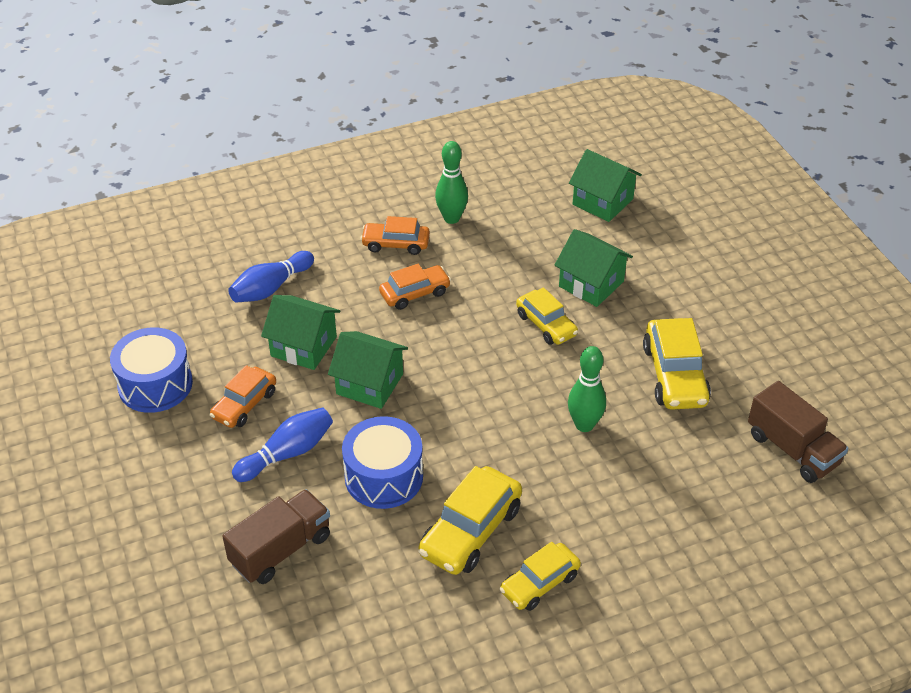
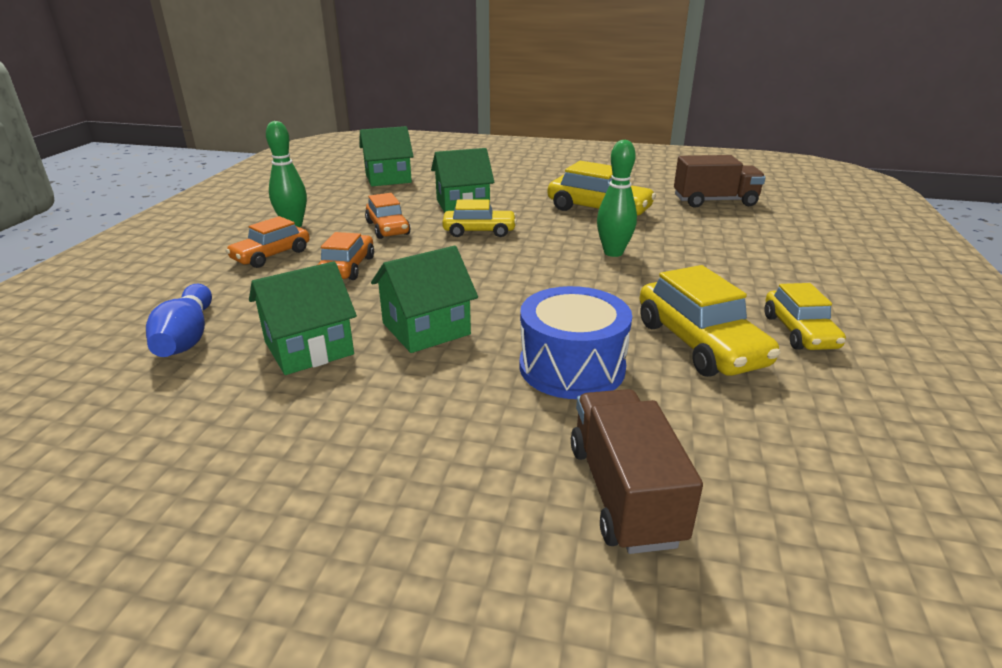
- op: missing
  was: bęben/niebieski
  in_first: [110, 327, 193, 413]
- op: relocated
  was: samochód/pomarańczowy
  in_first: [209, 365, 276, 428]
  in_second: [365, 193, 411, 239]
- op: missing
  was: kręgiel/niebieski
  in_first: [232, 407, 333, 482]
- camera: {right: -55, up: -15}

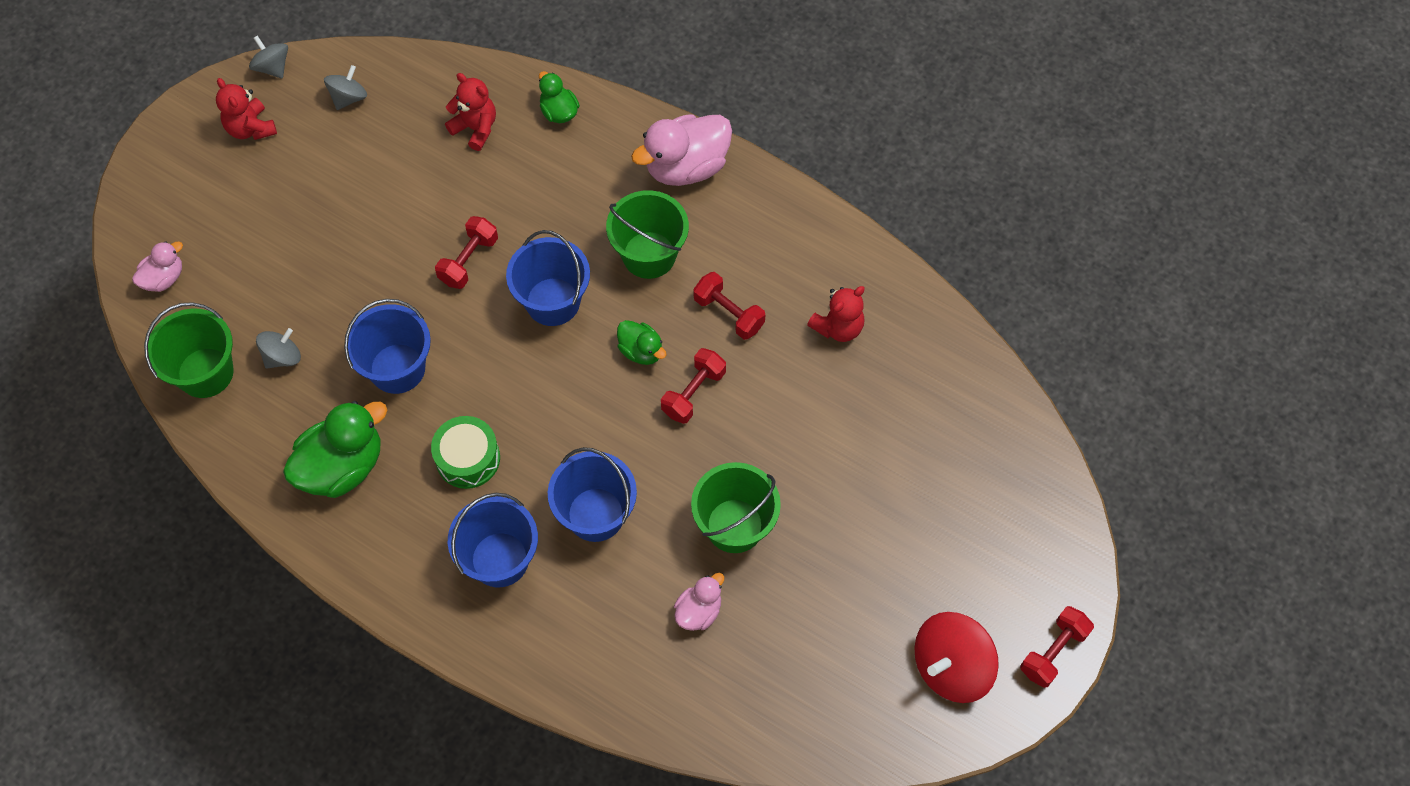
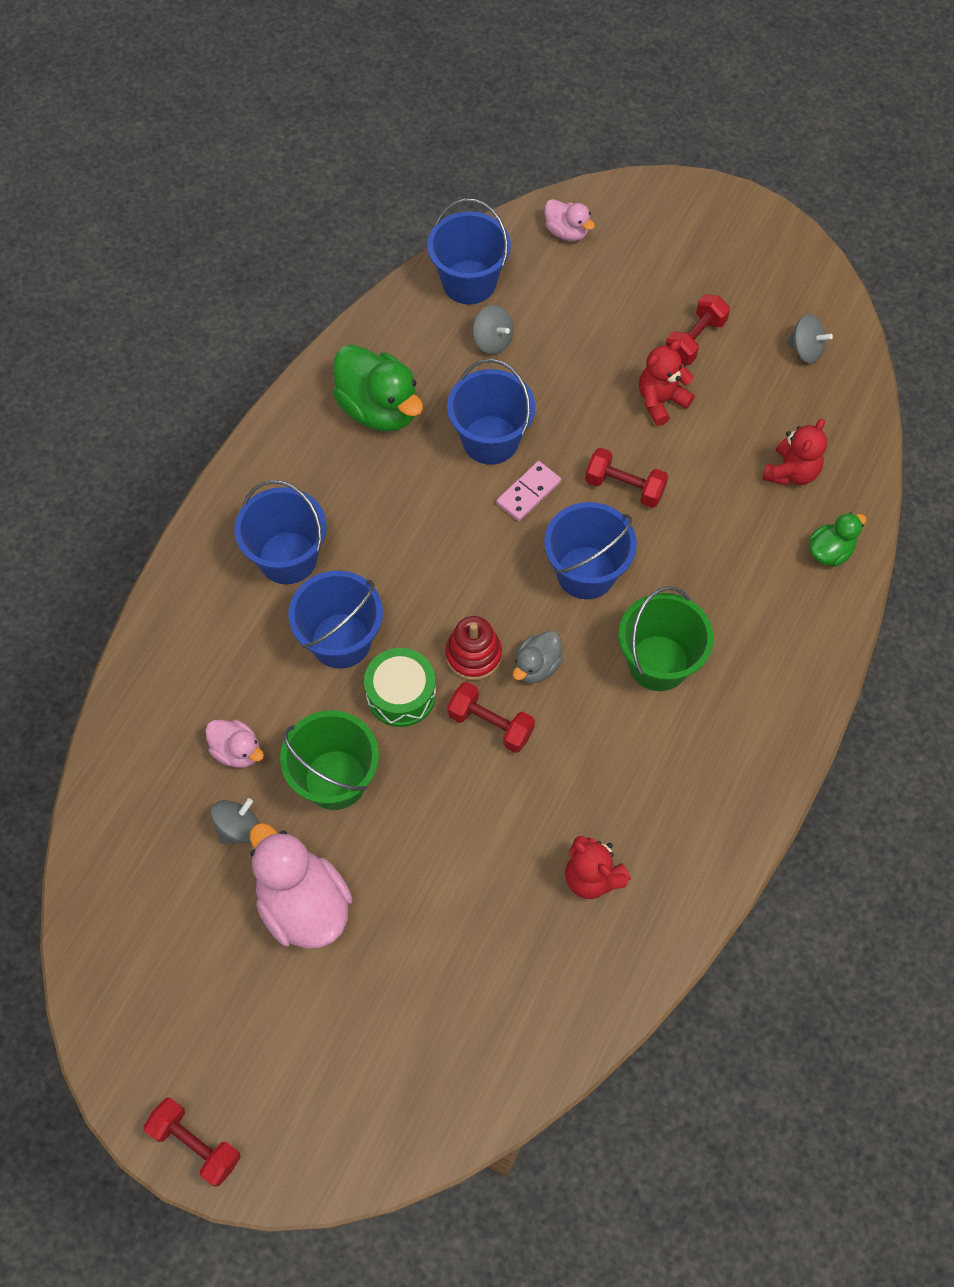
- op: colour
  was: wiadro/zielony
  now: wiadro/niebieski
  in_first: [144, 302, 234, 398]
  in_second: [427, 198, 511, 304]
- op: relocated
  was: miś/czerwony
  in_first: [216, 78, 277, 140]
  in_second: [639, 340, 695, 426]
- op: relocated
  was: bączek/szary
  in_first: [249, 35, 288, 79]
  in_second: [210, 798, 260, 844]
- op: relocated
  was: bęben/zielony
  in_first: [431, 416, 500, 489]
  in_second: [364, 648, 436, 727]
- op: colour
  was: kaczka/zielony
  now: kaczka/szary
  in_first: [617, 320, 666, 365]
  in_second: [513, 631, 563, 683]
- op: relocated
  was: kaczka/różowy
  in_first: [631, 114, 732, 186]
  in_second: [249, 823, 352, 949]
- op: relocated
  was: hantel/czerwony
  in_first: [693, 272, 765, 340]
  in_second: [665, 294, 730, 365]
- op: missing
  was: bączek/czerwony
  in_first: [915, 612, 999, 703]
- op: appeared
  now: zabawka nakładanka/czerwony
  in_second: [445, 616, 502, 680]
- op: appeared
  now: kostka domina/różowy
  in_second: [496, 461, 561, 521]
- camera: {right: 85, up: 0}

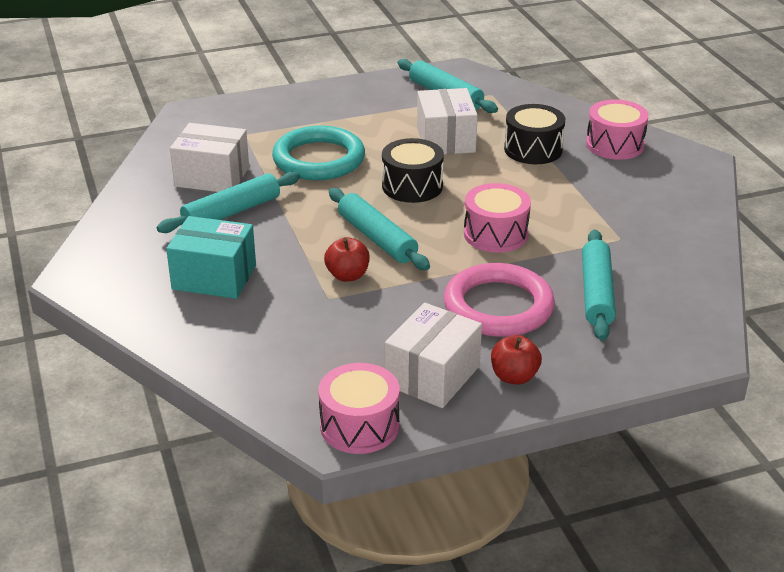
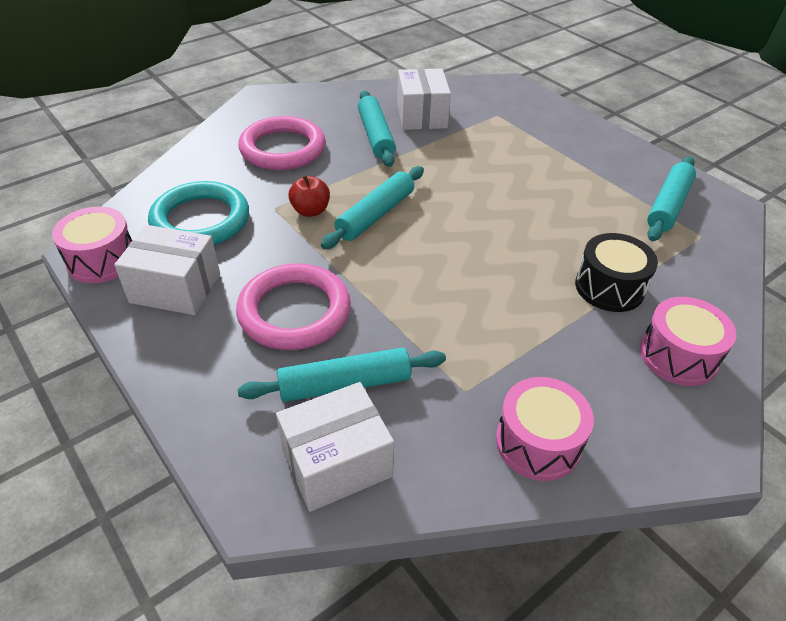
- op: spun
  was: wałek do ciasta/turkusowy
  in_first: [157, 171, 300, 233]
  in_second: [358, 90, 396, 167]
  clockwise: 45
- op: exchanged
  was: pudełko/turkusowy
  now: pierścień/różowy
  in_first: [166, 216, 256, 299]
  in_second: [238, 116, 325, 170]
- op: relocated
  was: pierścień/turkusowy
  in_first: [272, 126, 365, 180]
  in_second: [148, 181, 249, 245]
- op: missing
  was: bęben/czarny
  in_first: [382, 138, 444, 203]
- op: relocated
  was: pudełko/biały
  in_first: [417, 88, 478, 154]
  in_second: [276, 382, 394, 512]
- op: relocated
  was: bęben/różowy
  in_first: [464, 183, 531, 253]
  in_second: [496, 377, 594, 481]
- op: missing
  was: jabłko/czerwony
  in_first: [491, 335, 542, 385]
- camera: {right: 70, up: 10}

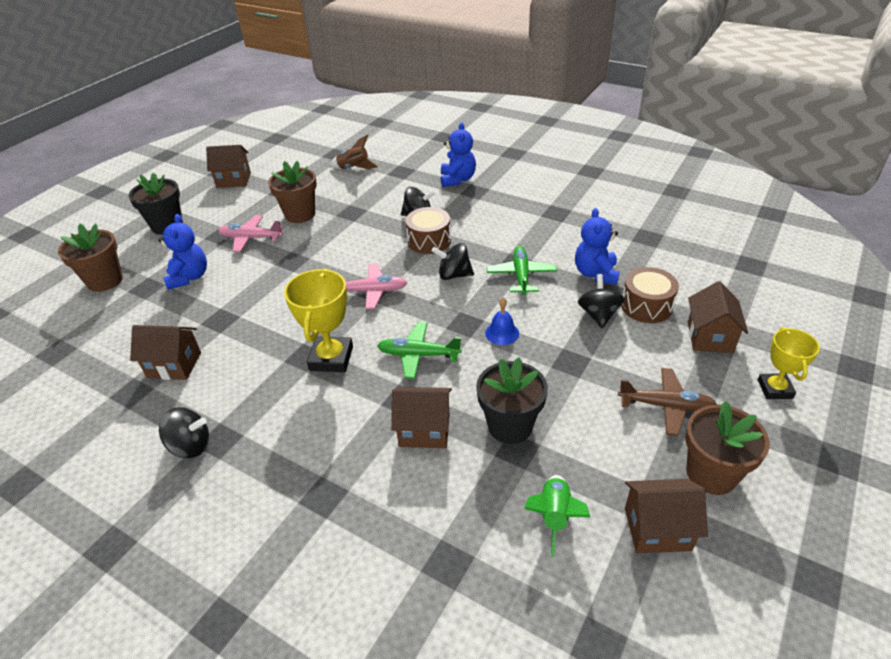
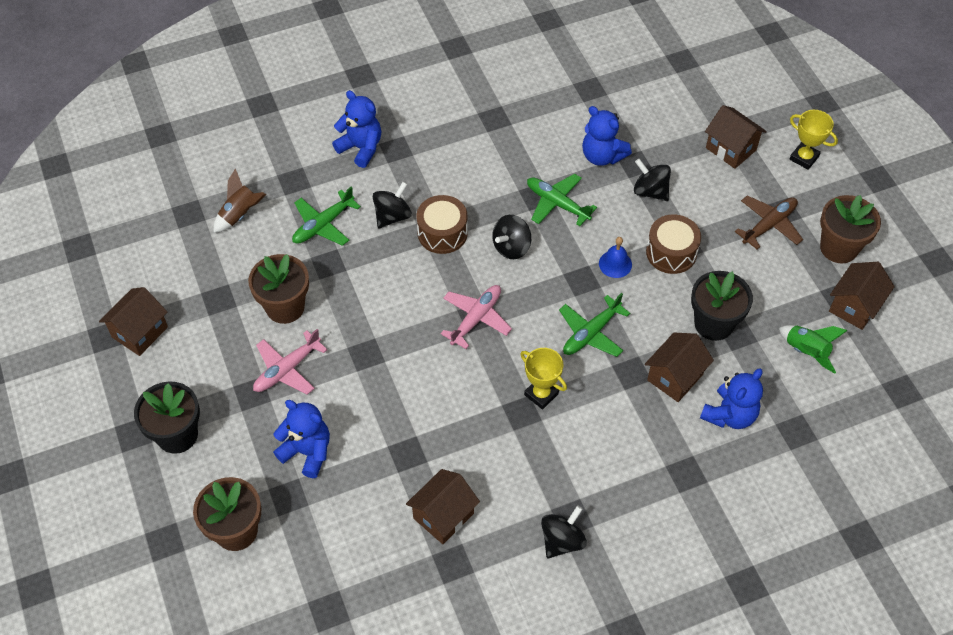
- op: size
  was: puchar/żółty
  in_first: [284, 269, 353, 372]
  in_second: [520, 348, 567, 410]
  ratio: 0.65
- op: relocated
  was: bęben/brązowy
  in_first: [621, 267, 679, 323]
  in_second: [646, 214, 701, 274]
- op: appeared
  now: samolot/zielony
  in_second: [292, 186, 361, 246]
- op: appeared
  now: miś/niebieski
  in_second: [700, 369, 763, 429]
- camera: {right: -55, up: 15}

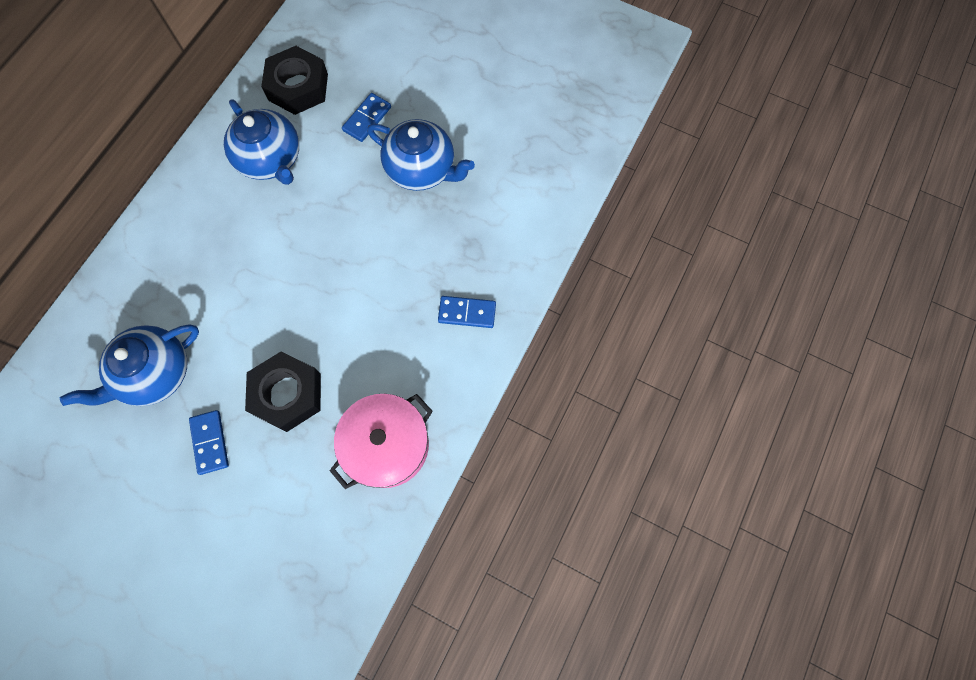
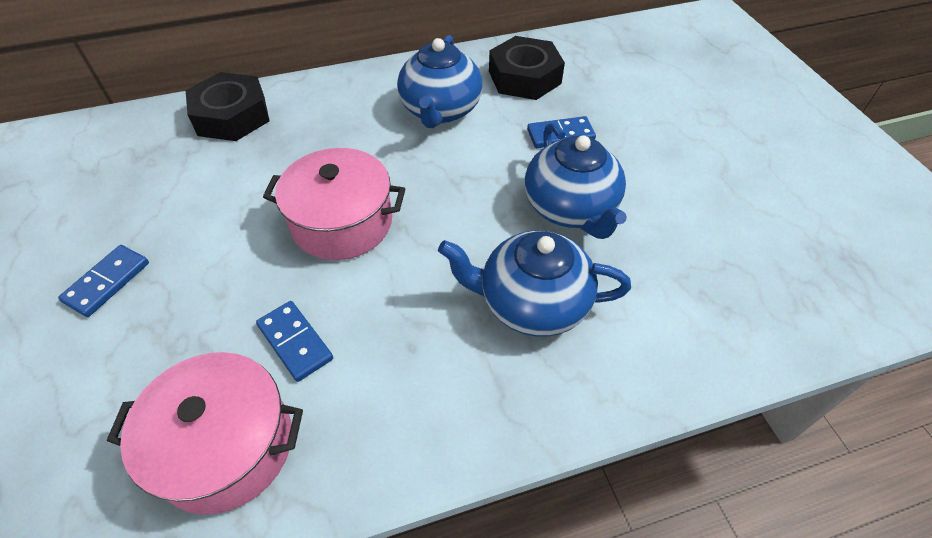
- op: relocated
  was: imbryk/niebieski
  in_first: [60, 324, 199, 406]
  in_second: [438, 231, 631, 337]
- op: relocated
  was: nakrętka/czarny
  in_first: [245, 352, 321, 432]
  in_second: [186, 72, 270, 141]
- op: relocated
  was: kostka domina/niebieski
  in_first: [438, 296, 496, 328]
  in_second: [256, 301, 333, 382]
- op: appeared
  now: garnek/różowy
  in_second: [263, 148, 405, 260]
- camera: {right: 45, up: -20}

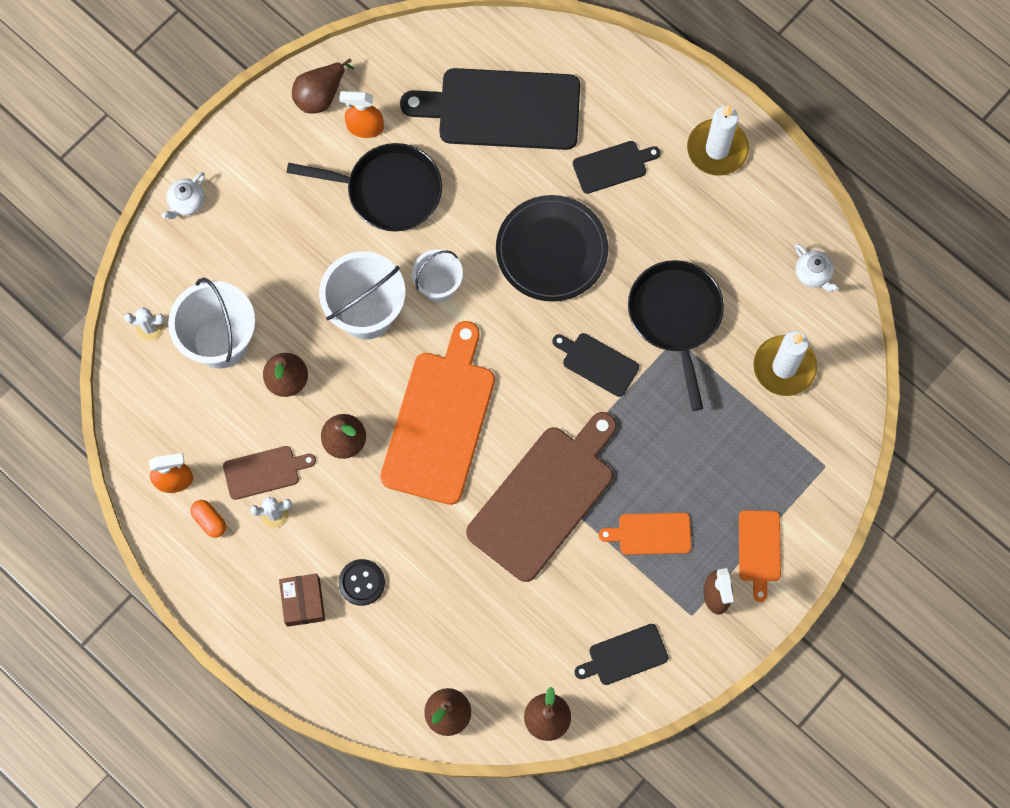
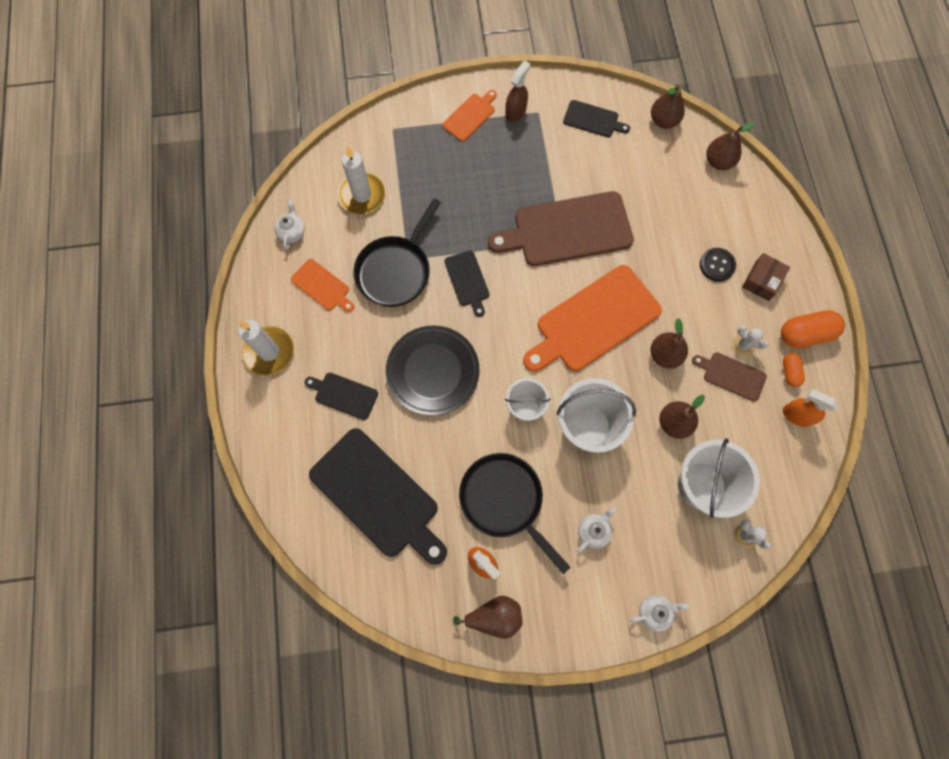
- op: relocated
  was: deska do krojenia/pomarańczowy
  in_first: [598, 513, 692, 555]
  in_second: [291, 259, 354, 312]
- op: appeared
  now: imbryk/biały
  in_second: [577, 507, 617, 553]
- op: appeared
  now: kapsułka/pomarańczowy
  in_second: [781, 310, 845, 348]
- camera: {right: -140, up: 0}

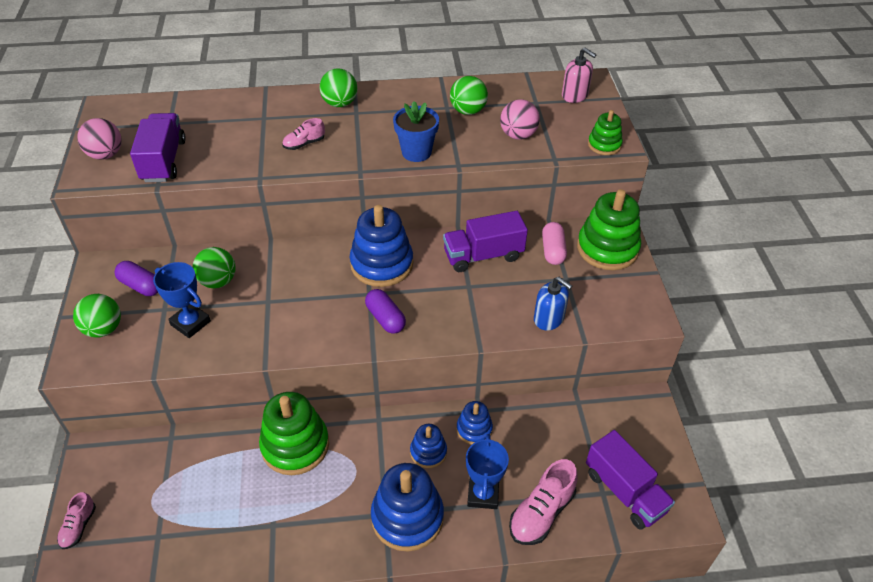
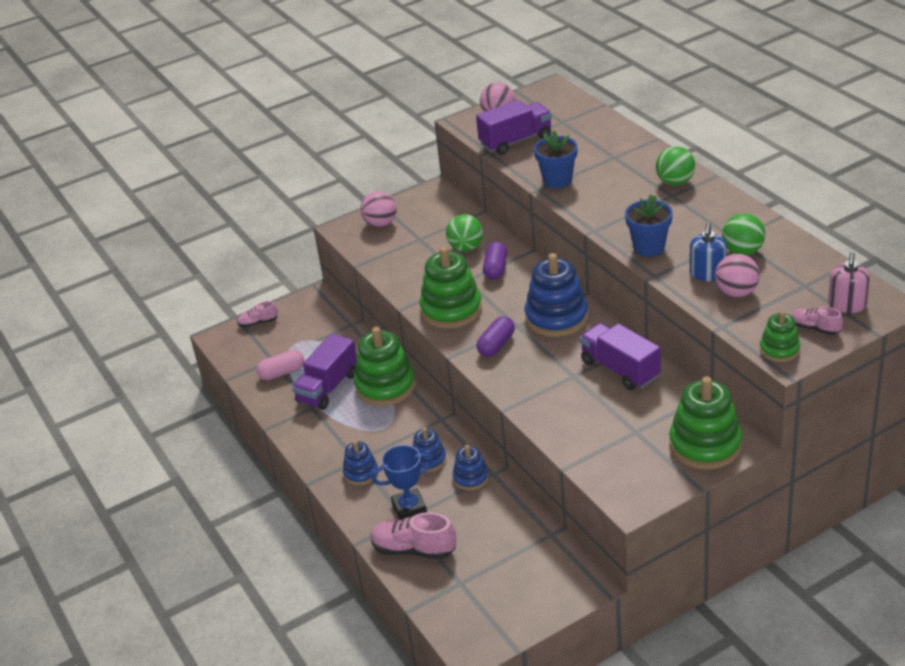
- op: colour
  was: piłka/zielony
  now: piłka/różowy
  in_first: [73, 294, 121, 338]
  in_second: [361, 191, 397, 227]
- op: relocated
  was: kapsułka/fioletowy
  in_first: [115, 261, 158, 296]
  in_second: [483, 241, 507, 280]
- op: missing
  was: puchar/niebieski
  in_first: [153, 262, 211, 338]
- op: relocated
  was: but/różowy
  in_first: [282, 118, 325, 150]
  in_second: [792, 307, 843, 335]
- op: size
  was: zabawka nakładanka/niebieski
  in_first: [371, 463, 444, 552]
  in_second: [343, 440, 378, 485]
  ratio: 0.54
- op: relocated
  was: dozownik mydła/niebieski
  in_first: [534, 277, 572, 330]
  in_second: [690, 222, 727, 281]
- op: relocated
  was: kapsułka/różowy
  in_first: [542, 222, 567, 265]
  in_second: [256, 350, 304, 380]
- op: relocated
  was: ciężarówka/fioletowy
  in_first: [586, 430, 675, 529]
  in_second: [292, 334, 357, 410]
- op: appeared
  now: zabawka nakładanka/zielony
  in_second: [419, 246, 482, 329]
- op: appeared
  now: doniczka/niebieski
  in_second: [534, 130, 578, 189]
- camera: {right: 70, up: -10}

